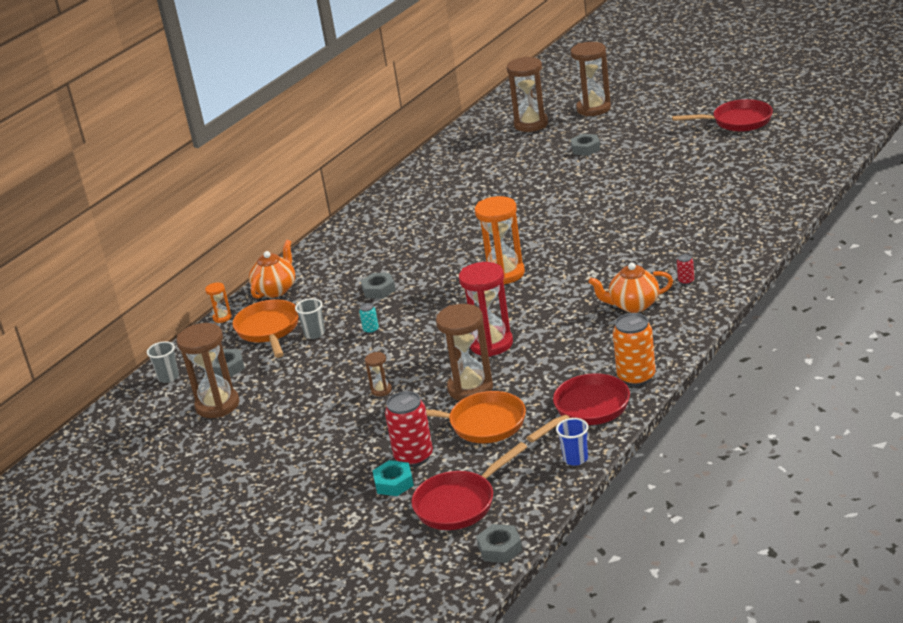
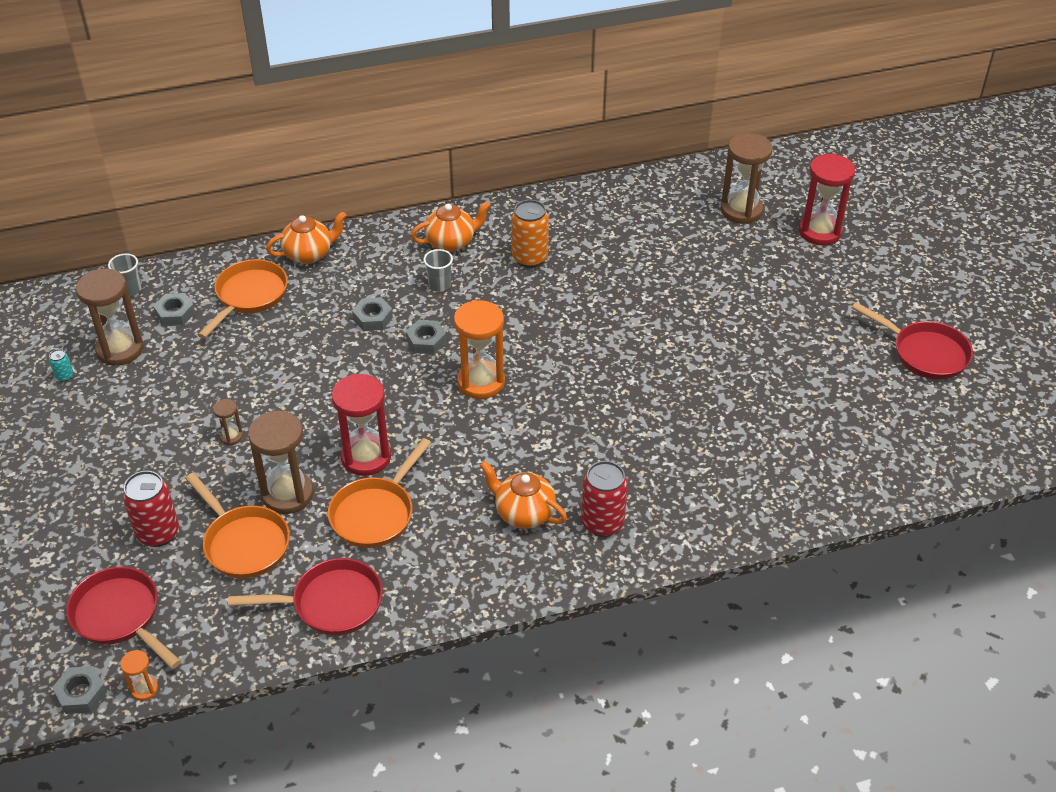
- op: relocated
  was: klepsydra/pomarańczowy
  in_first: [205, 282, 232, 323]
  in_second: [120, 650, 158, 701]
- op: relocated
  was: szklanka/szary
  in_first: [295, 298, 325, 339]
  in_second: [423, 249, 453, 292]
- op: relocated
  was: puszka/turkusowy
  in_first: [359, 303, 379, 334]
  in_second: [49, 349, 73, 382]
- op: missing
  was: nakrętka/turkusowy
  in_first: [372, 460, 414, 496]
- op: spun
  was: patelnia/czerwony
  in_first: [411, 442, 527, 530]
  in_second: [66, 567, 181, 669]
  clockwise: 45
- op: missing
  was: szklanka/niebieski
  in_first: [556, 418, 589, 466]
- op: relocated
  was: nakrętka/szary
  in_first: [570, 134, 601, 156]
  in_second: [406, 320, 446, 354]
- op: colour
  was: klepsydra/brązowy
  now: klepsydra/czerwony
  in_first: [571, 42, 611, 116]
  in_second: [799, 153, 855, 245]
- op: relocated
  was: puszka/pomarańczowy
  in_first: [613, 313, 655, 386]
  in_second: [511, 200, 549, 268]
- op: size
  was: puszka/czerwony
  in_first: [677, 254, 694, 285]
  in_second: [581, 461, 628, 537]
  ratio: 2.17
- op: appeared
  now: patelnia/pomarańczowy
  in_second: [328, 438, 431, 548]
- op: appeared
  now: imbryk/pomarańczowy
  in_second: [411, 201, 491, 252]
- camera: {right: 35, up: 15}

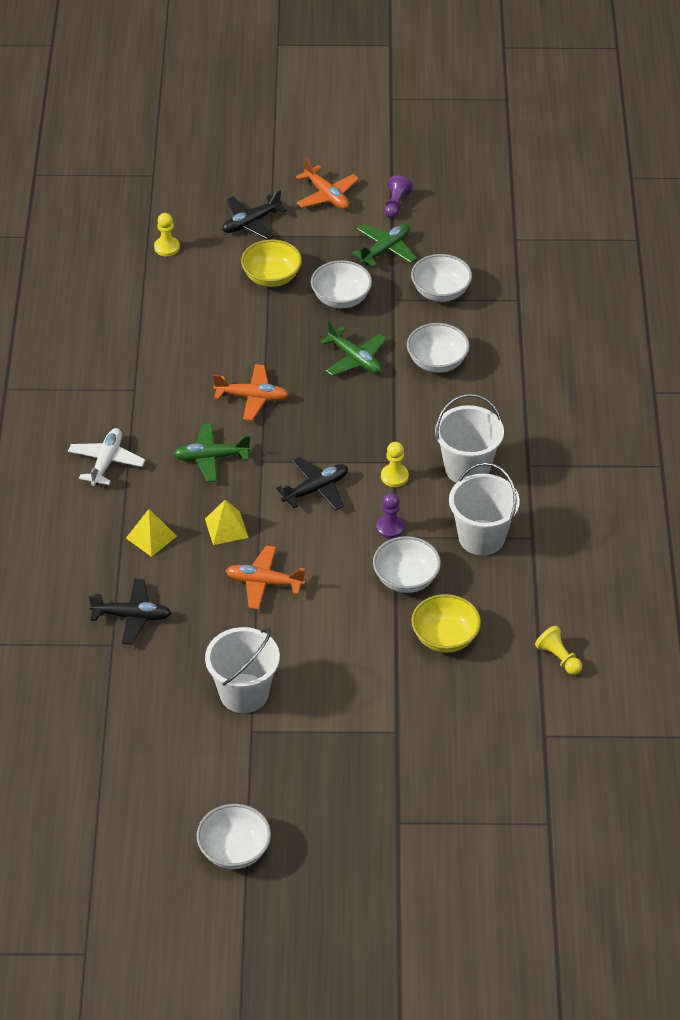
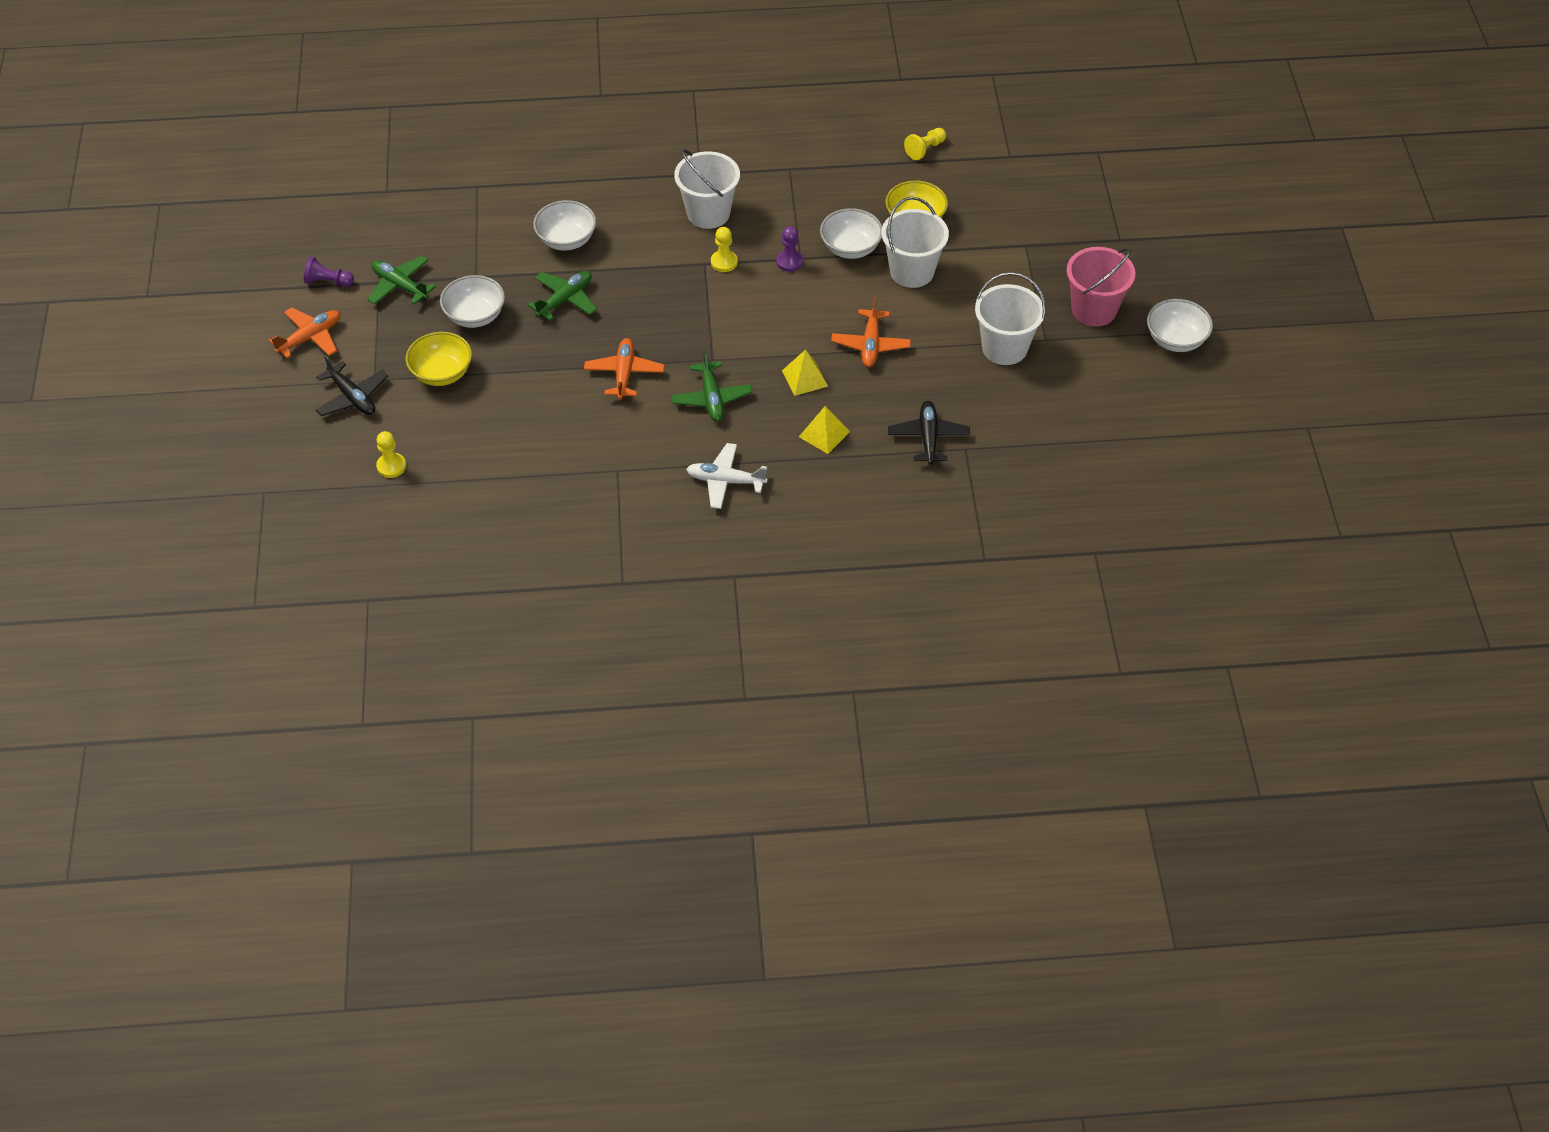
- op: missing
  was: samolot/czarny
  in_first: [276, 457, 348, 511]
- op: missing
  was: miska/biały
  in_first: [411, 254, 472, 302]
- op: relocated
  was: wiadro/biały
  in_first: [449, 463, 520, 555]
  in_second: [881, 197, 949, 288]
- op: appeared
  now: wiadro/różowy
  in_second: [1067, 247, 1135, 327]
- camera: {right: -95, up: 5}

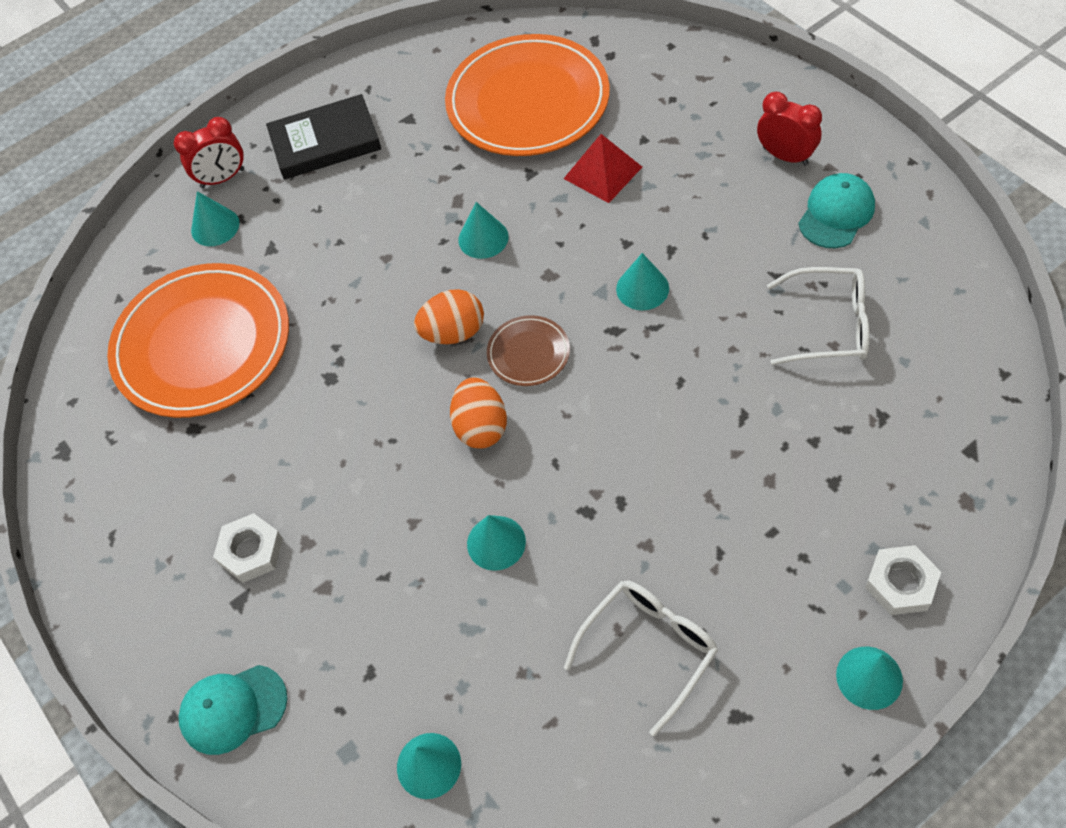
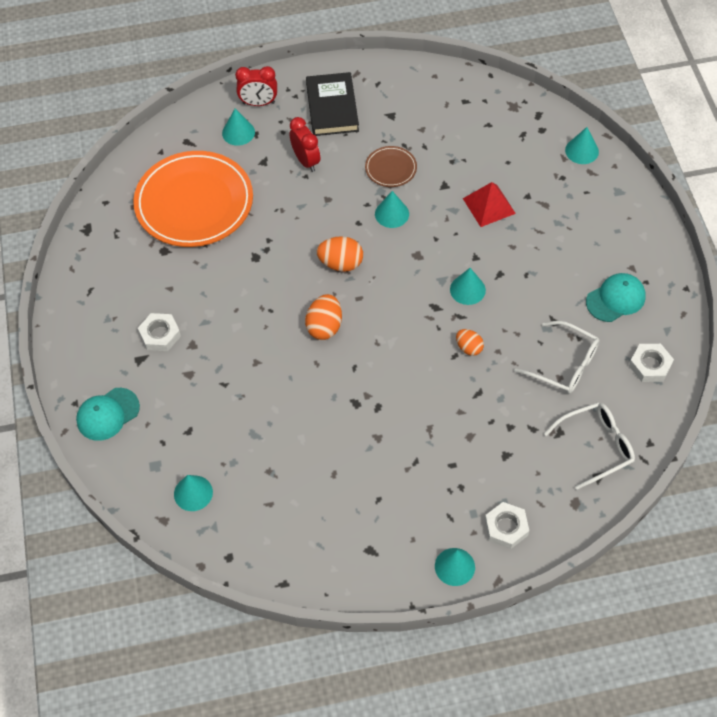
- op: spun
  was: czapka/turkusowy
  in_first: [179, 665, 288, 755]
  in_second: [76, 388, 140, 441]
  clockwise: -45
- op: spun
  was: książka/czarny
  in_first: [266, 94, 381, 180]
  in_second: [306, 72, 359, 136]
  clockwise: 75
- op: missing
  was: talerz/pomarańczowy
  in_first: [445, 34, 610, 156]
- op: relocated
  was: stożek/turkusowy
  in_first: [467, 515, 526, 571]
  in_second: [565, 127, 599, 164]
- op: relocated
  was: talerz/brązowy
  in_first: [487, 315, 570, 386]
  in_second: [365, 146, 417, 187]
- op: relocated
  was: okulary/biały
  in_first: [564, 581, 718, 736]
  in_second: [544, 402, 635, 490]
- op: relocated
  was: budzik/czerwony
  in_first: [757, 92, 822, 166]
  in_second: [290, 117, 320, 172]
- op: appeared
  now: jajko/pomarańczowy
  in_second: [456, 329, 484, 356]
- op: appeared
  now: nakrętka/biały
  in_second: [629, 344, 674, 382]
- camera: {right: 20, up: 0}

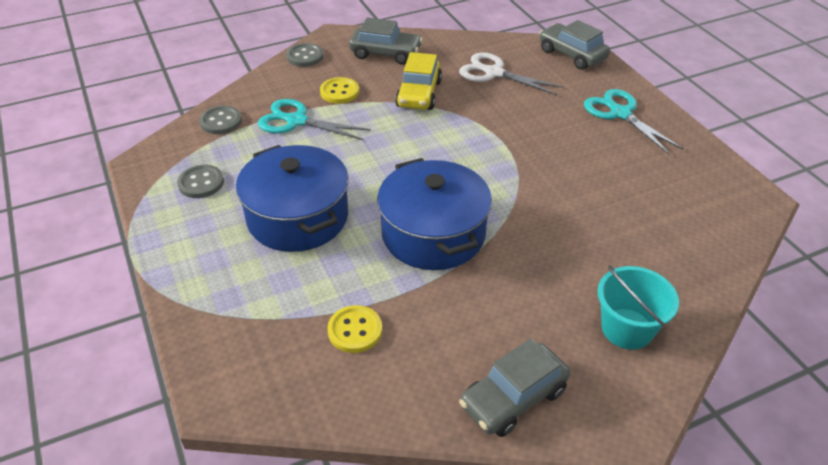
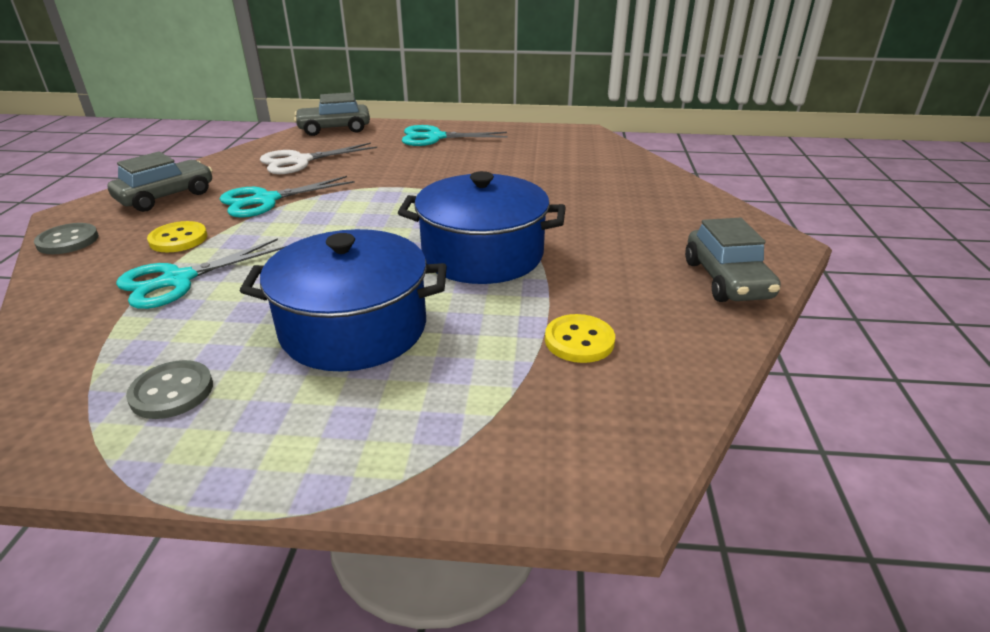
- op: missing
  was: guzik/szary
  in_first: [199, 106, 242, 134]
- op: exchanged
  was: samochód/żółty
  now: nożyczki/turkusowy
  in_first: [395, 52, 442, 110]
  in_second: [220, 176, 355, 218]
- op: missing
  was: wiadro/turkusowy
  in_first: [597, 265, 679, 350]
- camera: {right: -60, up: -10}

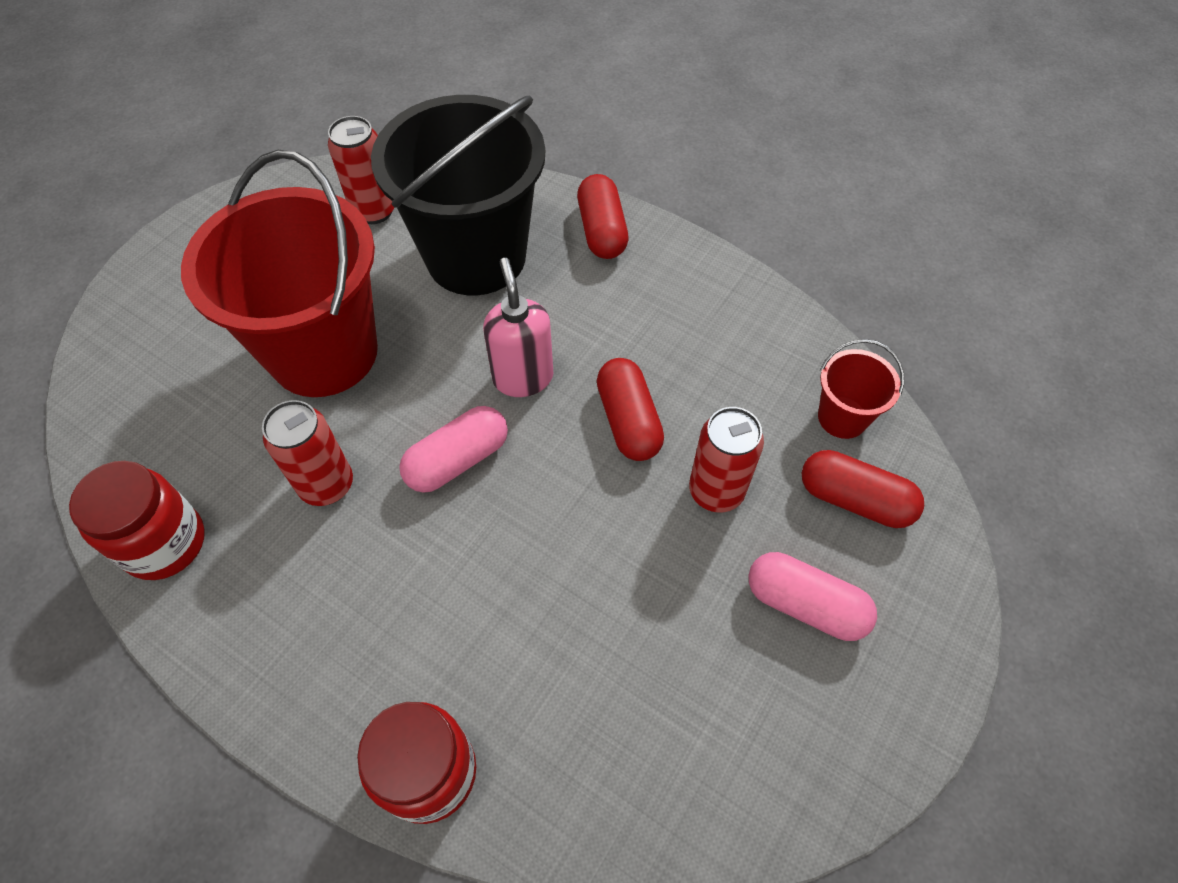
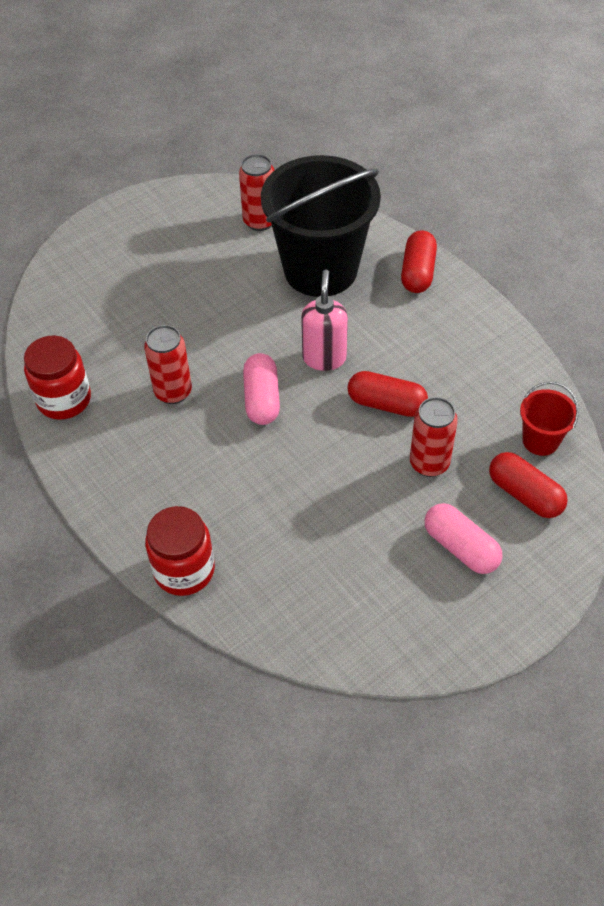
- op: missing
  was: wiadro/czerwony
  in_first: [181, 150, 378, 397]
- op: spun
  was: kapsułka/różowy
  in_first: [399, 406, 508, 493]
  in_second: [243, 353, 280, 425]
  clockwise: -75
- op: spun
  was: kapsułka/czerwony
  in_first: [597, 358, 664, 461]
  in_second: [347, 371, 428, 417]
  clockwise: -75
- camera: {right: 20, up: -5}

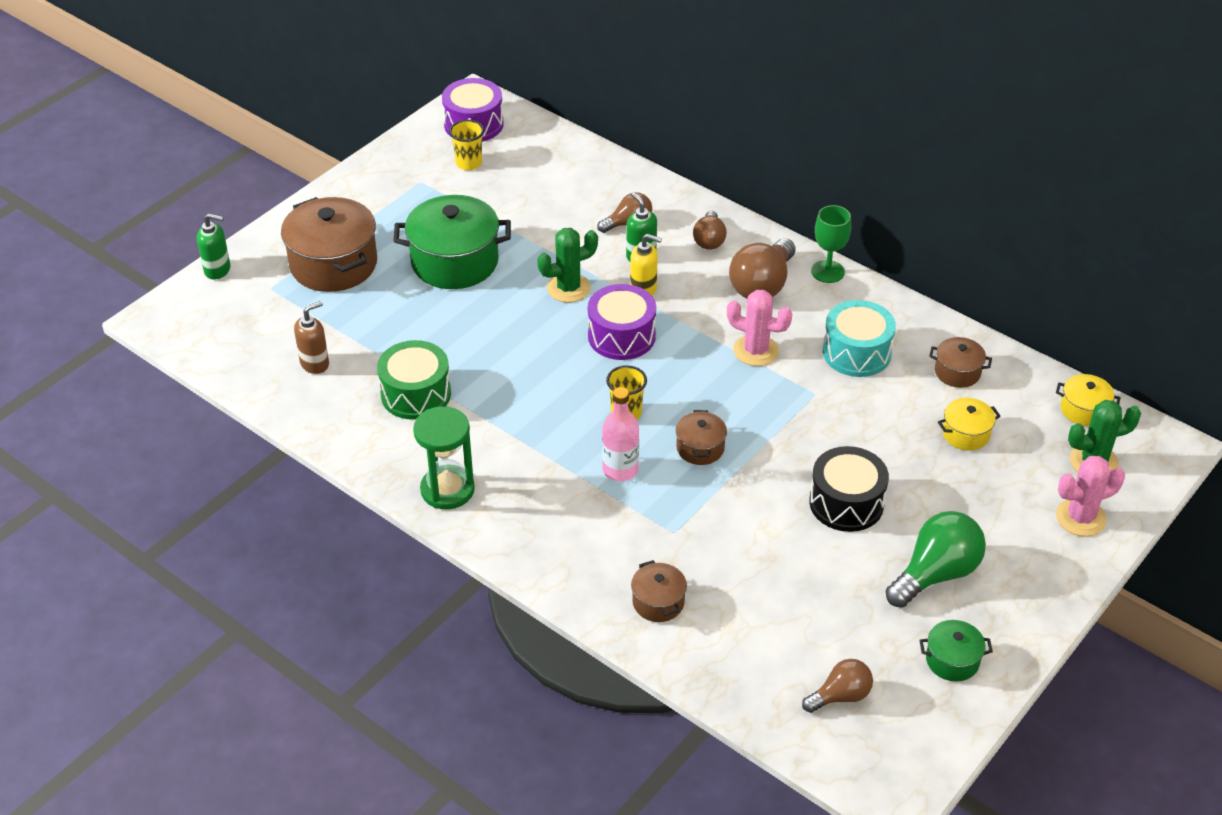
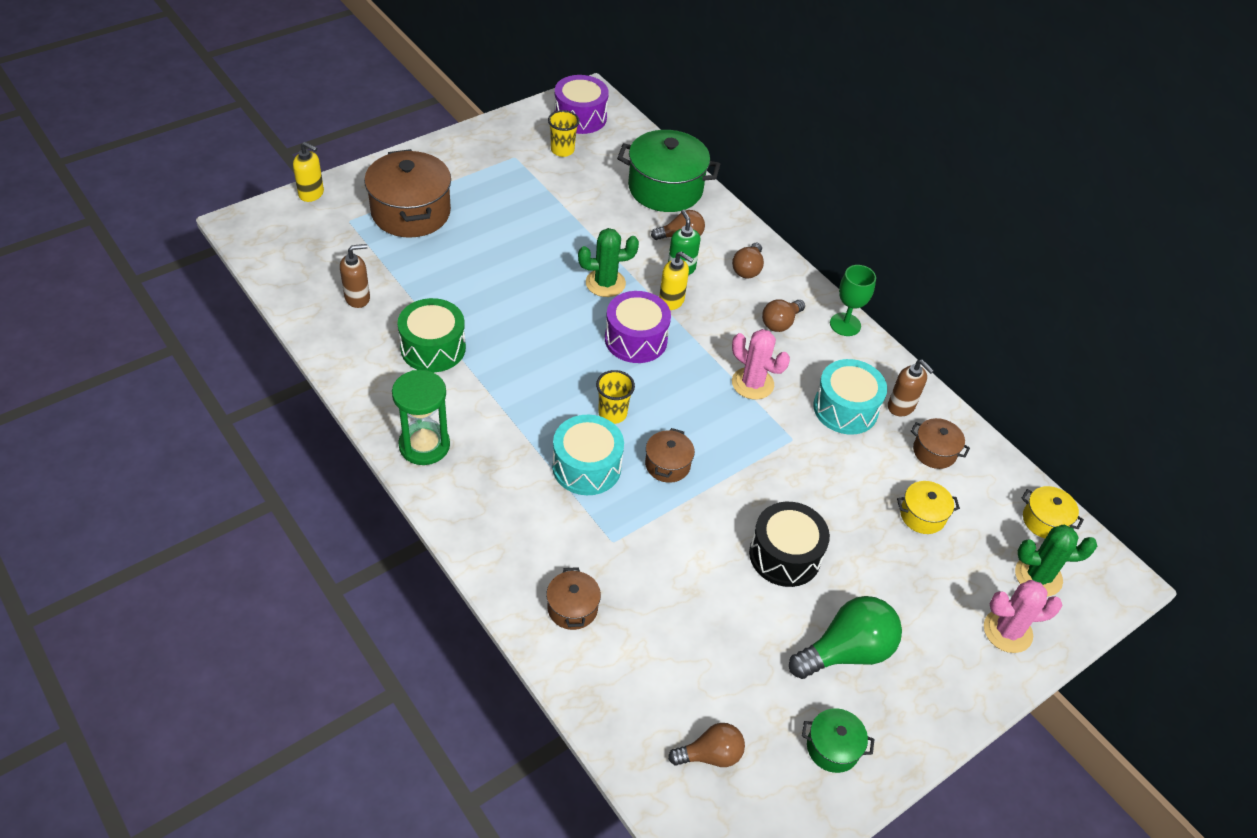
- op: colour
  was: dozownik mydła/zielony
  now: dozownik mydła/żółty
  in_first: [197, 213, 230, 279]
  in_second: [293, 142, 324, 202]
- op: relocated
  was: garnek/zielony
  in_first: [393, 195, 511, 289]
  in_second: [617, 130, 720, 212]
- op: exchanged
  was: butelka/różowy
  now: bęben/turkusowy
  in_first: [602, 387, 639, 481]
  in_second: [552, 415, 624, 495]
- op: size
  was: żarówka/brązowy
  in_first: [729, 238, 795, 299]
  in_second: [762, 299, 805, 332]
  ratio: 0.6
- op: appeared
  now: dozownik mydła/brązowy
  in_second: [888, 360, 934, 416]
- camera: {right: 10, up: 5}

